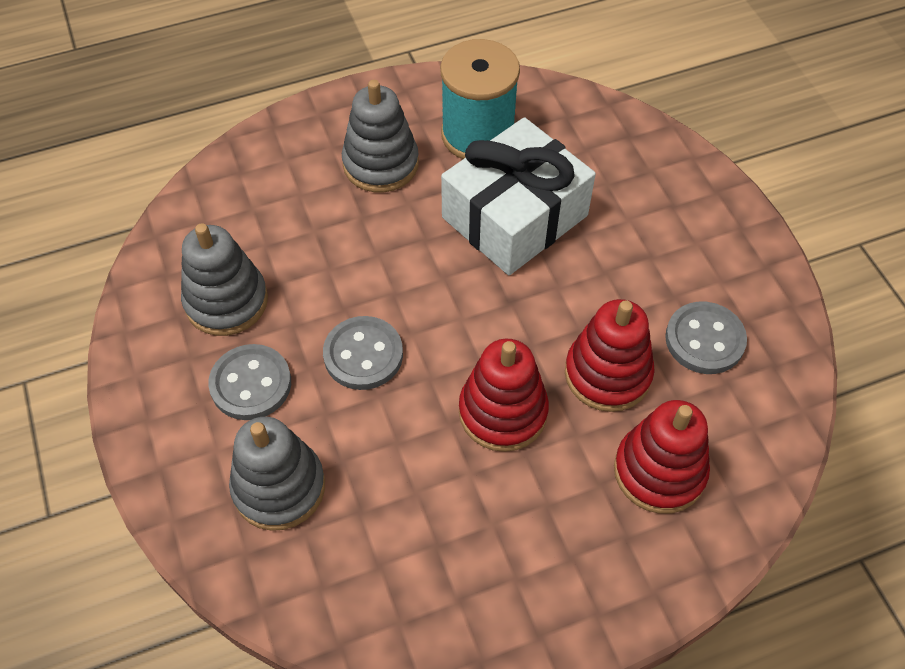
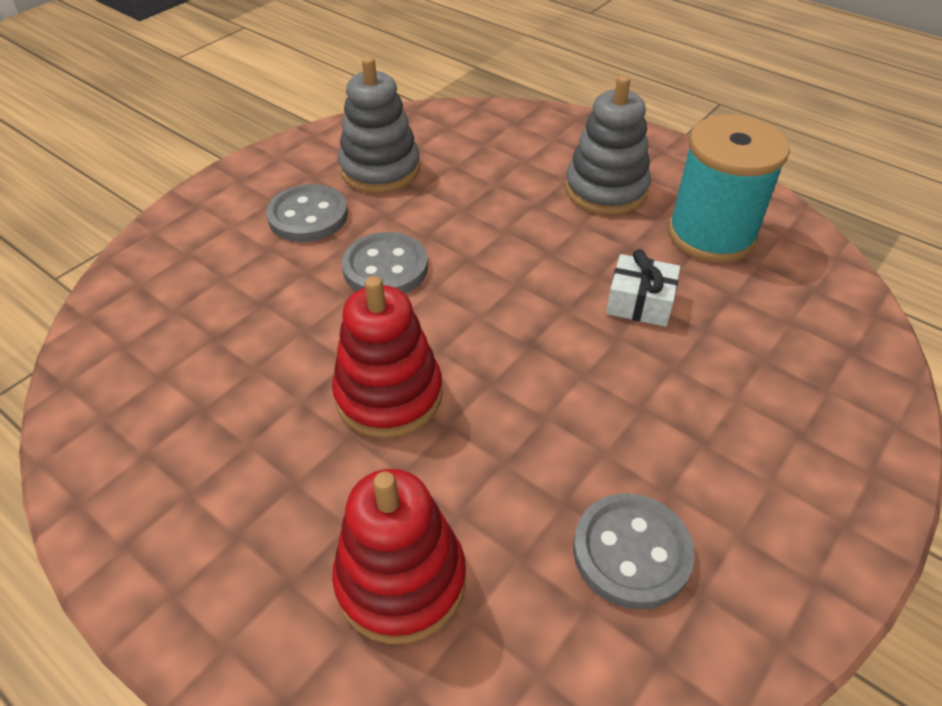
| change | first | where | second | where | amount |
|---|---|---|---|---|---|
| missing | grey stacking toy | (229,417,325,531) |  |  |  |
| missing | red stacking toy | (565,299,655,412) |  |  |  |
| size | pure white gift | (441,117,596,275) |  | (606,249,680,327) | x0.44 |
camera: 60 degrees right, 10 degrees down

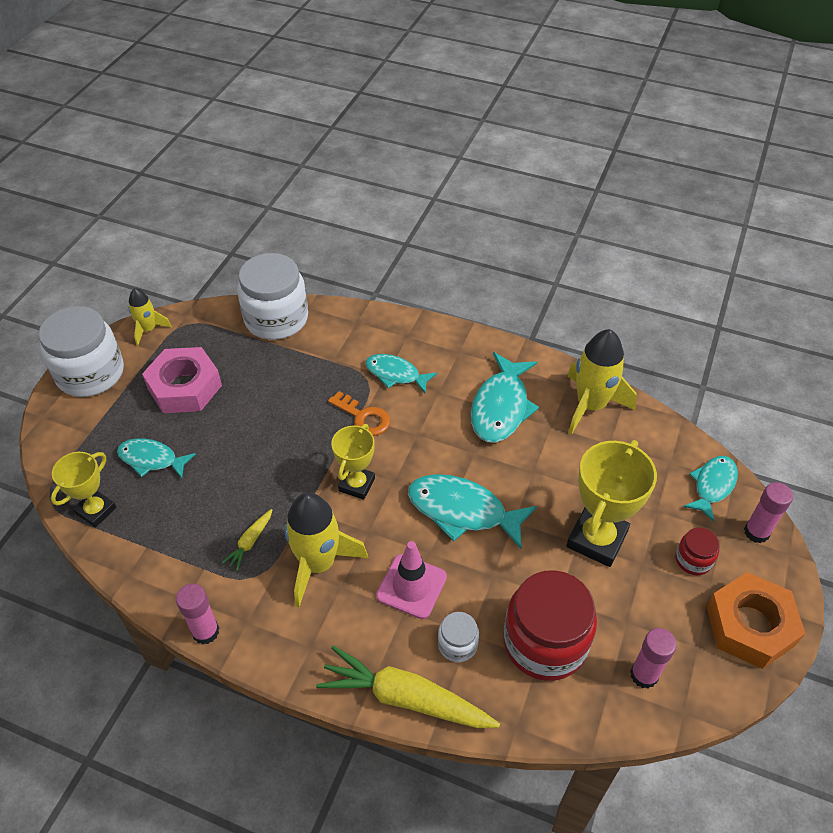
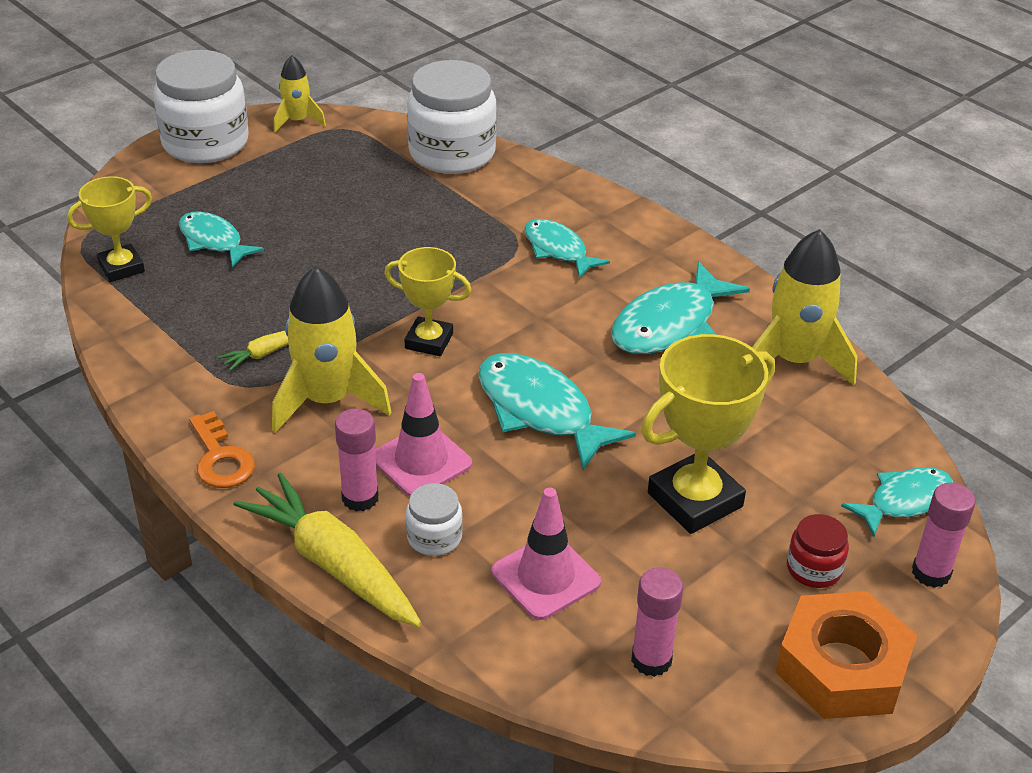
| change | first | where | second | where | amount |
|---|---|---|---|---|---|
| missing | rose-pink nut | (142,347,222,413) |  |  |  |
| relocated | rose-pink glue stick | (176,584,219,645) |  | (335,409,379,511) |  |
| relocated | orange latchkey | (328,391,390,436) |  | (189,411,255,488) |  |
| exchanged | red preserve jar | (503,570,597,681) | rose-pink road cone | (491,488,601,620) |  |
| spun | yellow prize cup | (331,424,375,500) |  | (384,247,472,356) | 60 degrees clockwise |
camera: 25 degrees right, 10 degrees down

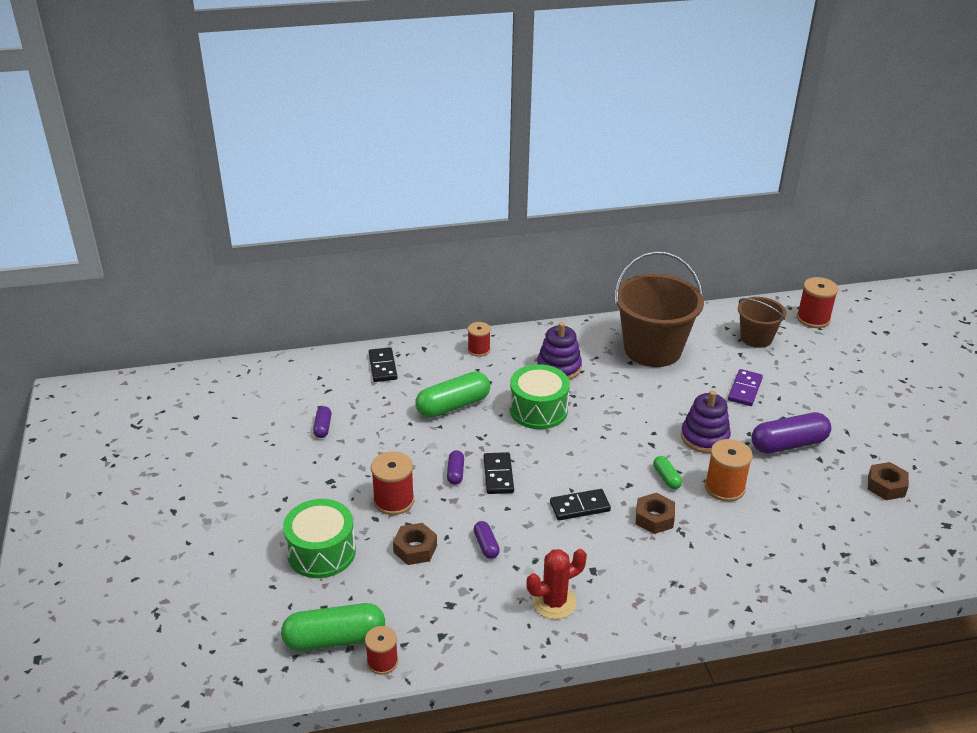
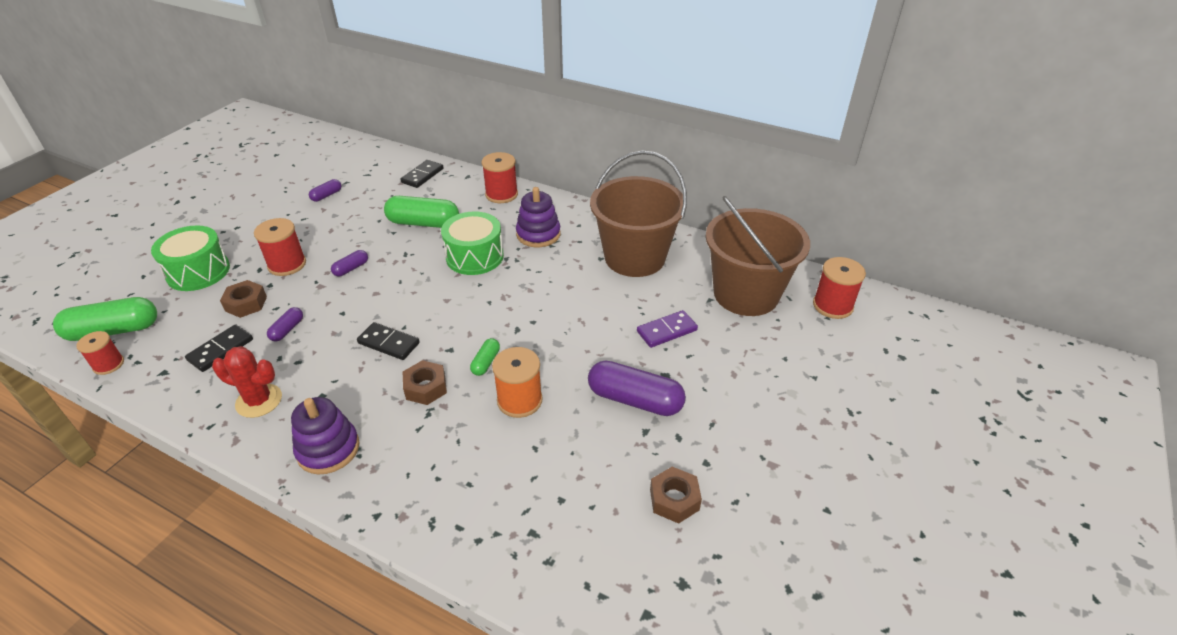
| change | first | where | second | where | amount |
|---|---|---|---|---|---|
| relocated | black domino piece | (484,452,514,494) |  | (185,324,253,372) |  |
| relocated | purple stacking toy | (681,390,731,453) |  | (291,397,359,475) |  |
| spun | emerald pill | (281,603,385,651) |  | (53,297,157,341) | 45 degrees counterclockwise |
| size | red bobbin | (468,322,491,357) |  | (482,152,518,203) | x1.53 |
| size | brown pail | (738,297,786,348) |  | (706,196,810,316) | x1.79 |
camera: 40 degrees right, 5 degrees up

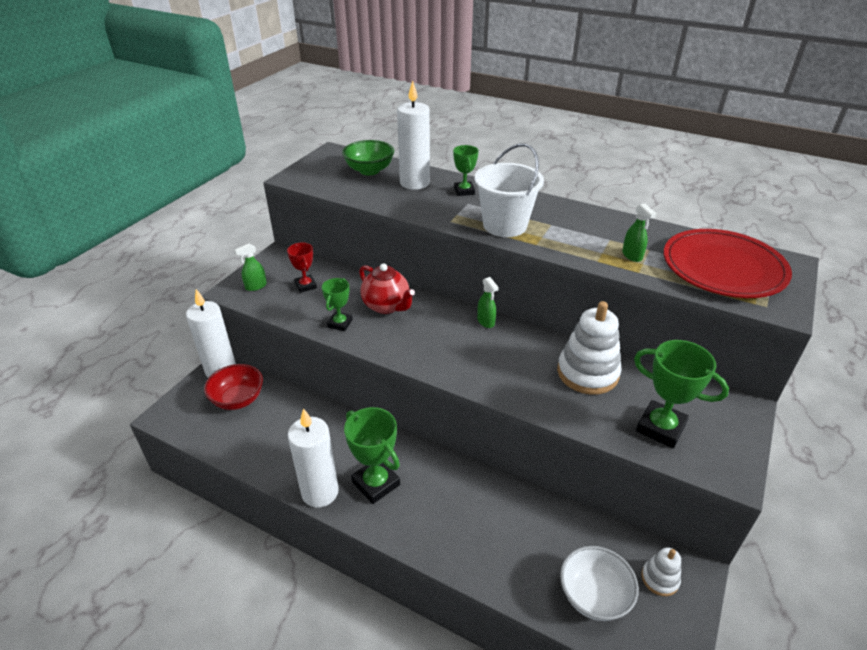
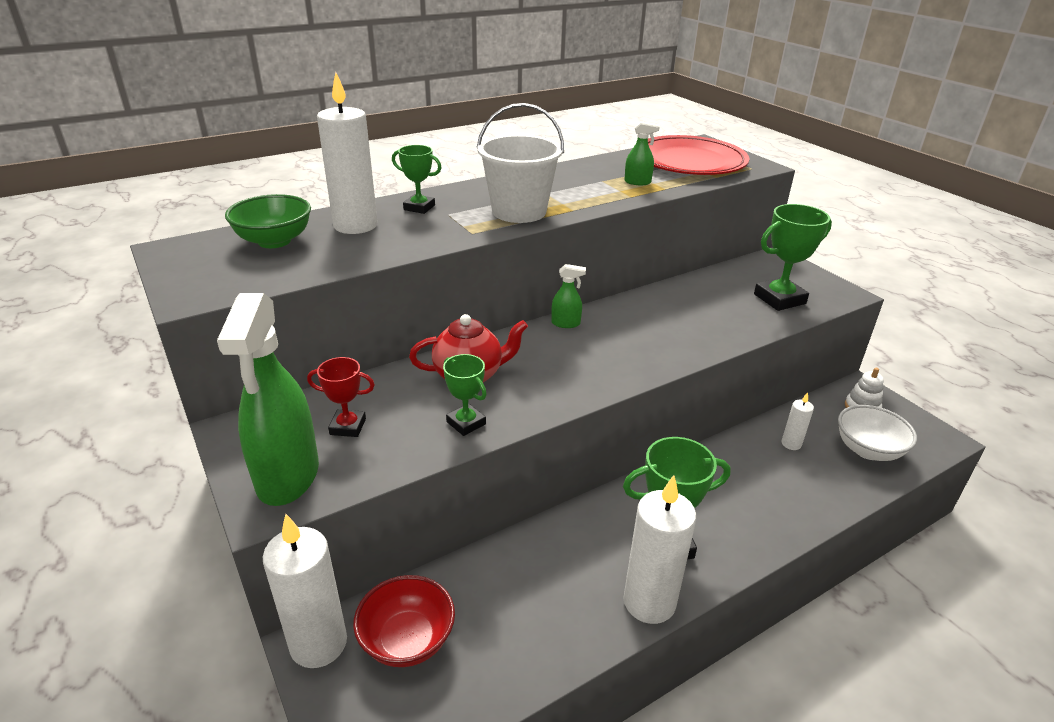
| change | first | where | second | where | amount |
|---|---|---|---|---|---|
| missing | pure white stacking toy | (557,301,622,395) |  |  |  |
| appeared |  |  | pure white wax candle | (782,392,814,450) |  |
| size | emerald spray bottle | (234,244,267,291) |  | (217,293,319,506) | x2.33 |
camera: 60 degrees left, 5 degrees down

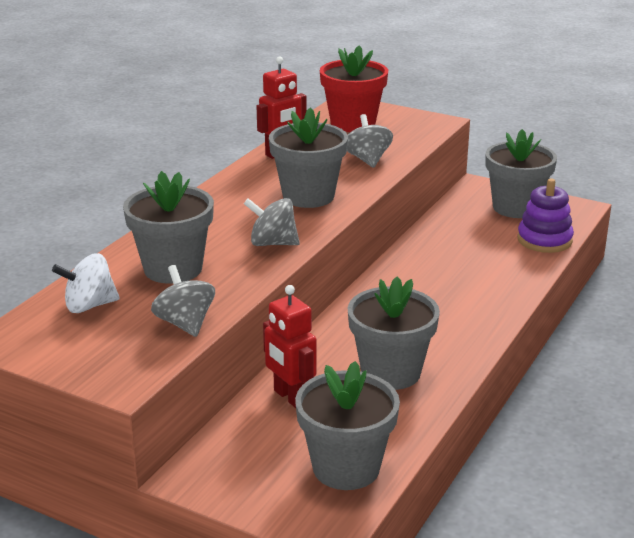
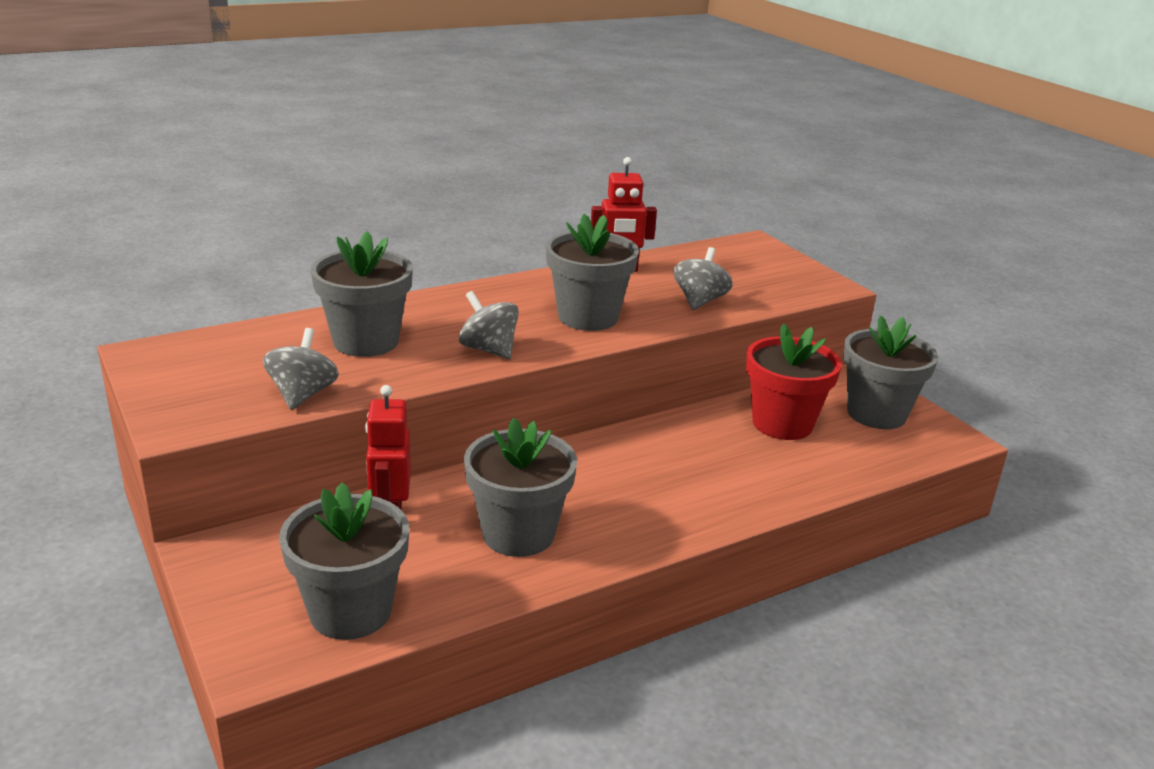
| change | first | where | second | where | amount |
|---|---|---|---|---|---|
| missing | pure white spinning top | (52,253,120,313) |  |  |  |
| missing | purple stacking toy | (517,179,574,253) |  |  |  |
| relocated | red potted plant | (320,45,388,132) |  | (746,323,842,440) |  |
camera: 30 degrees right, 0 degrees up

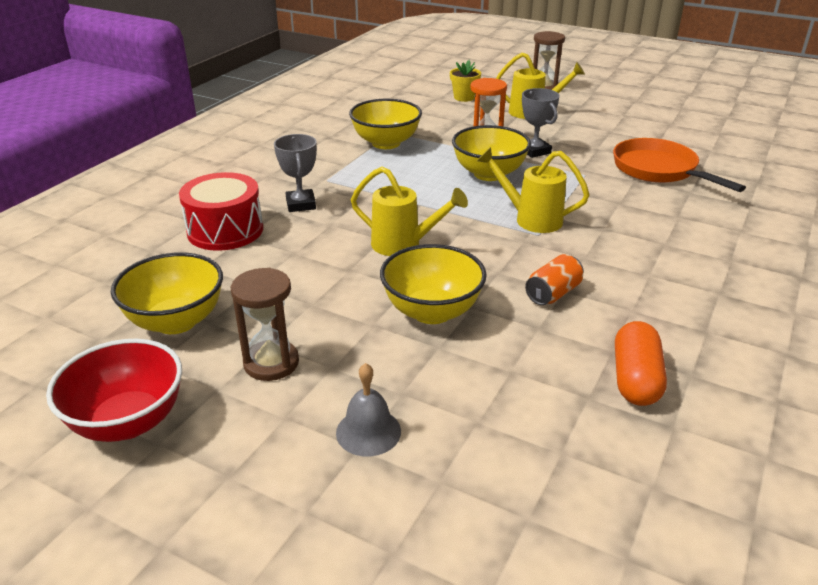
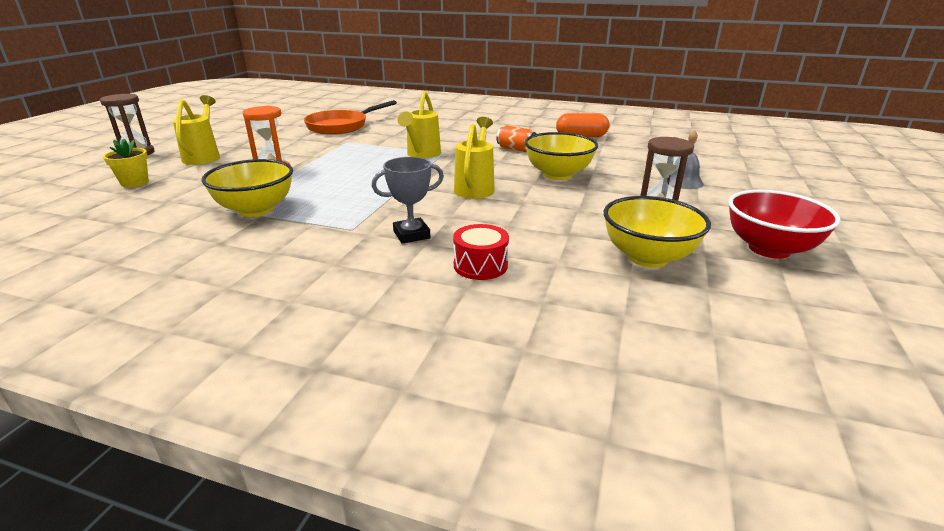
| change | first | where | second | where | amount |
|---|---|---|---|---|---|
| missing | yellow serving bowl | (452,125,531,181) |  |  |  |
| missing | grey prize cup | (522,88,559,158) |  |  |  |
| size | red drum | (179,172,263,251) |  | (453,224,509,280) | x0.63 |
camera: 100 degrees left, 5 degrees down

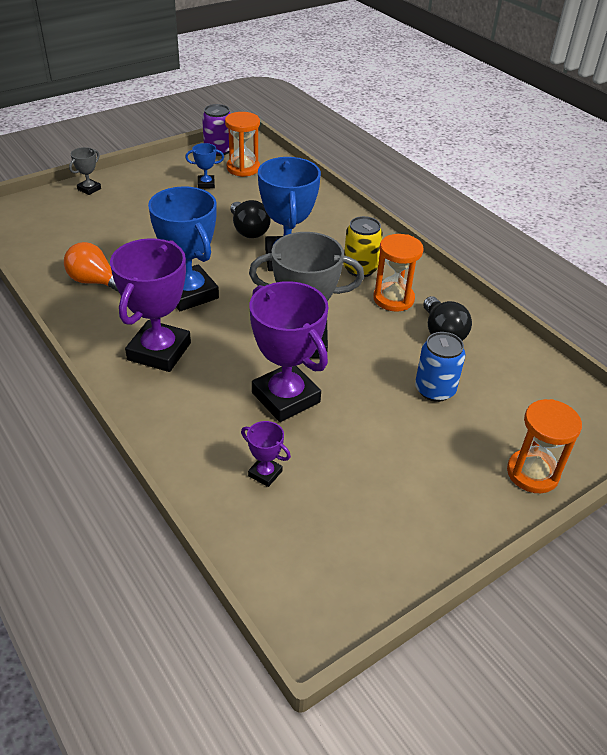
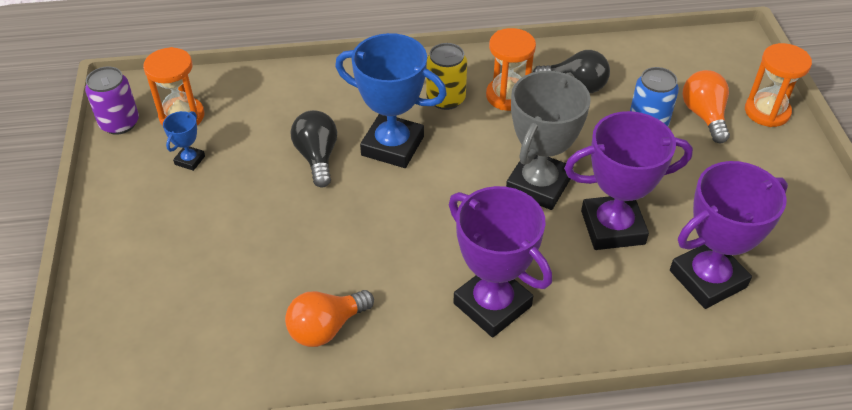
| change | first | where | second | where | amount |
|---|---|---|---|---|---|
| missing | grey prize cup | (69,147,101,195) |  |  |  |
| missing | blue prize cup | (148,186,219,311) |  |  |  |
| appeared |  |  | orange bulb | (683,70,730,143) |  |
| spun | black bulb | (230,200,271,238) |  | (291,110,337,188) | 105 degrees counterclockwise |
| size | purple prize cup | (241,421,291,487) |  | (670,161,788,309) | x2.21 |
camera: 60 degrees left, 5 degrees up

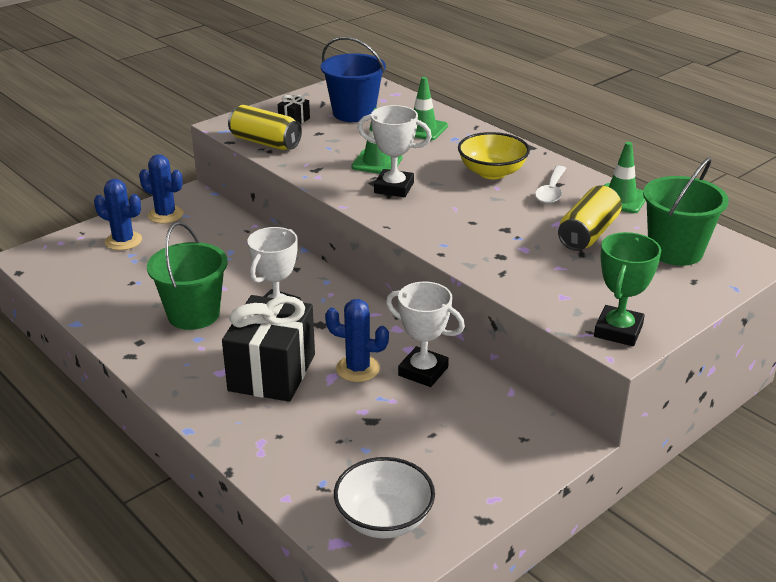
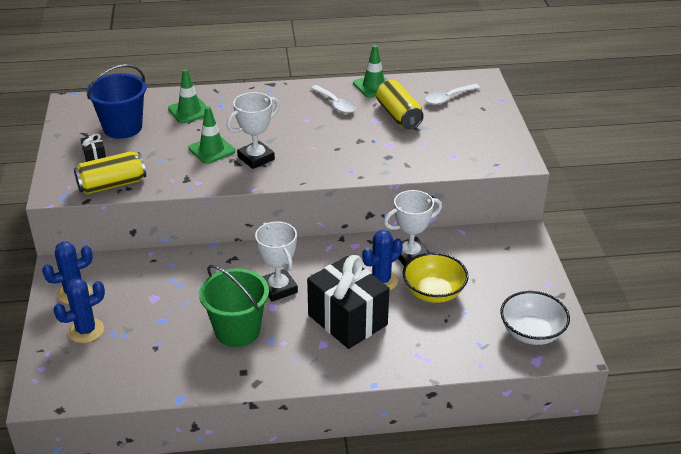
| change | first | where | second | where | amount |
|---|---|---|---|---|---|
| missing | emerald prize cup | (594,232,661,346) |  |  |  |
| relocated | yellow serving bowl | (458,132,530,179) |  | (403,253,469,303) |  |
| exchanged | emerald pail | (643,157,729,266) | pure white teaspoon | (425,84,480,105) |  |
camera: 55 degrees left, 5 degrees up

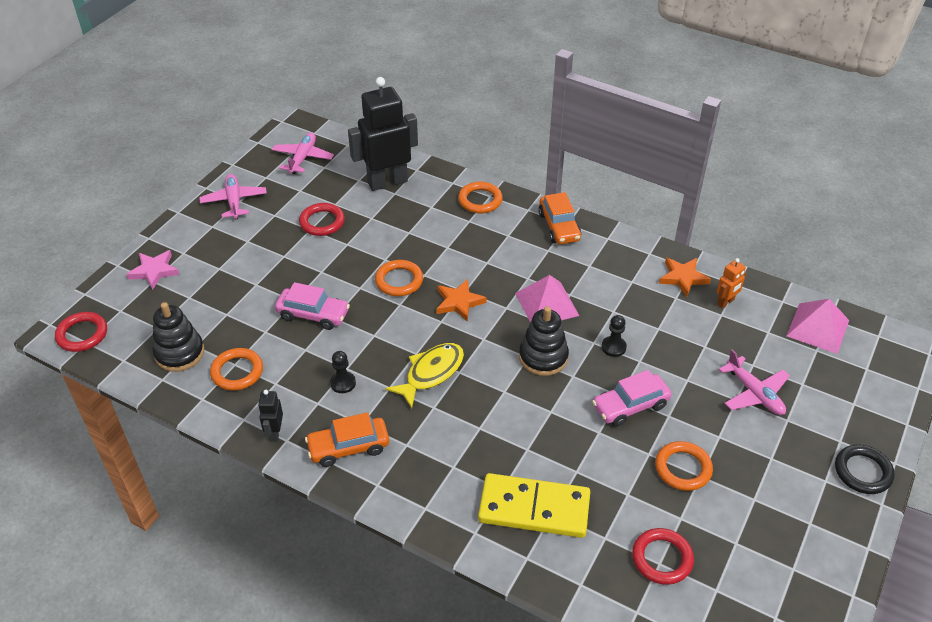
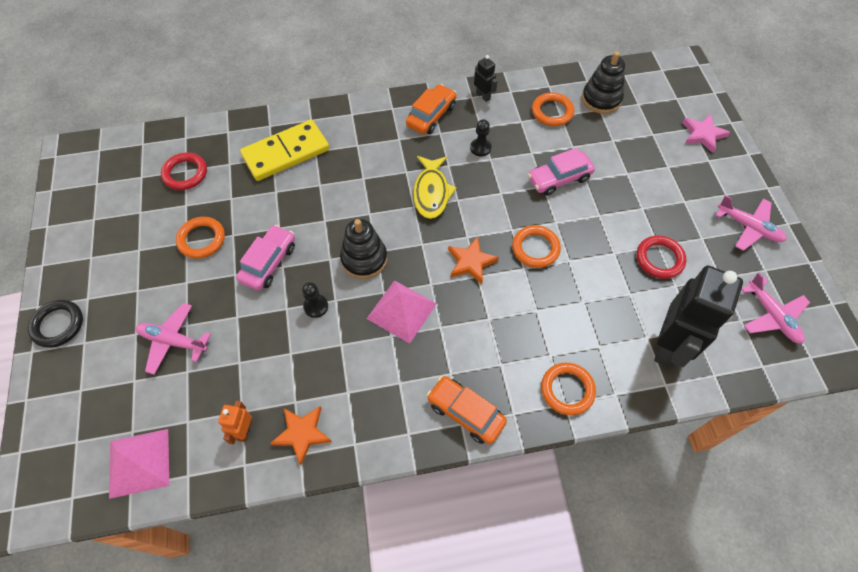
| change | first | where | second | where | amount |
|---|---|---|---|---|---|
| missing | red torus | (55,312,107,352) |  |  |  |
camera: 140 degrees right, 15 degrees up

